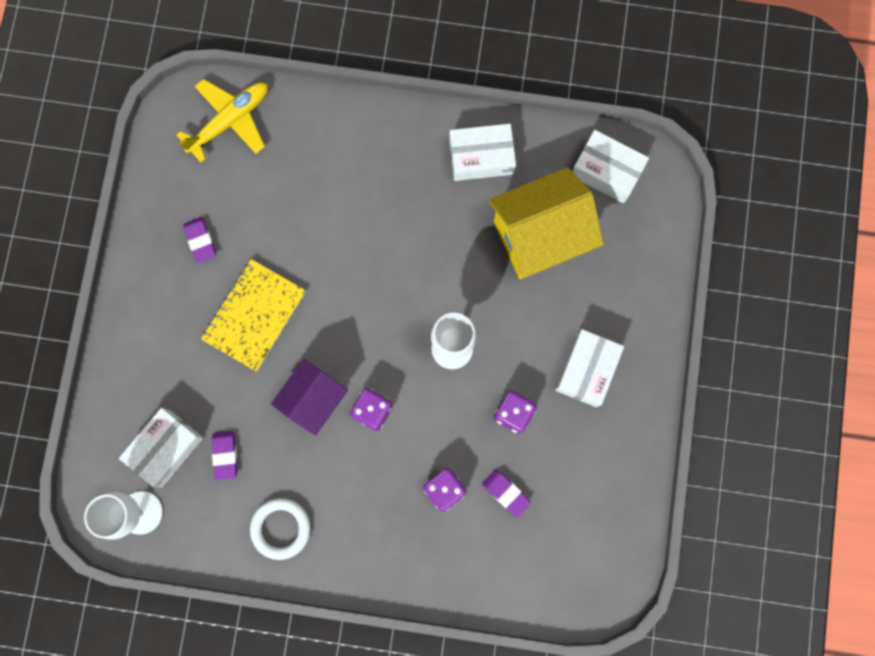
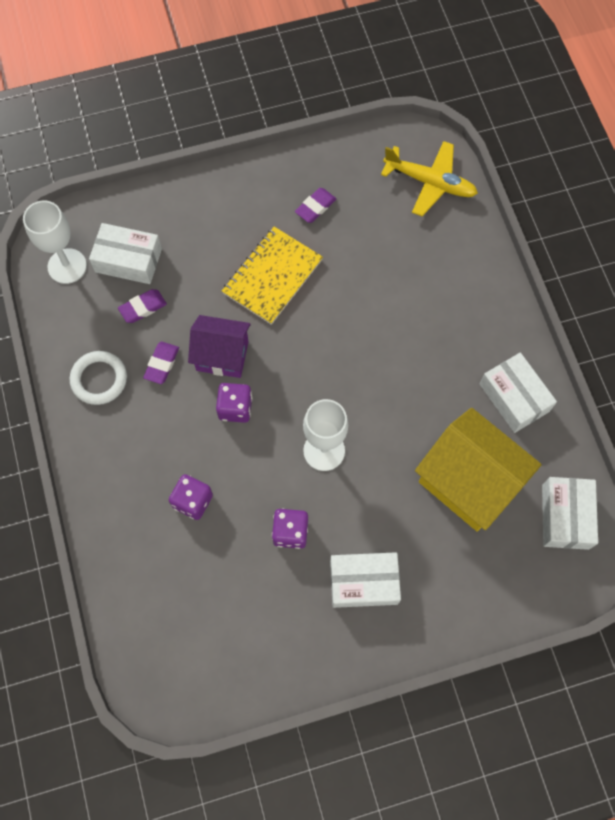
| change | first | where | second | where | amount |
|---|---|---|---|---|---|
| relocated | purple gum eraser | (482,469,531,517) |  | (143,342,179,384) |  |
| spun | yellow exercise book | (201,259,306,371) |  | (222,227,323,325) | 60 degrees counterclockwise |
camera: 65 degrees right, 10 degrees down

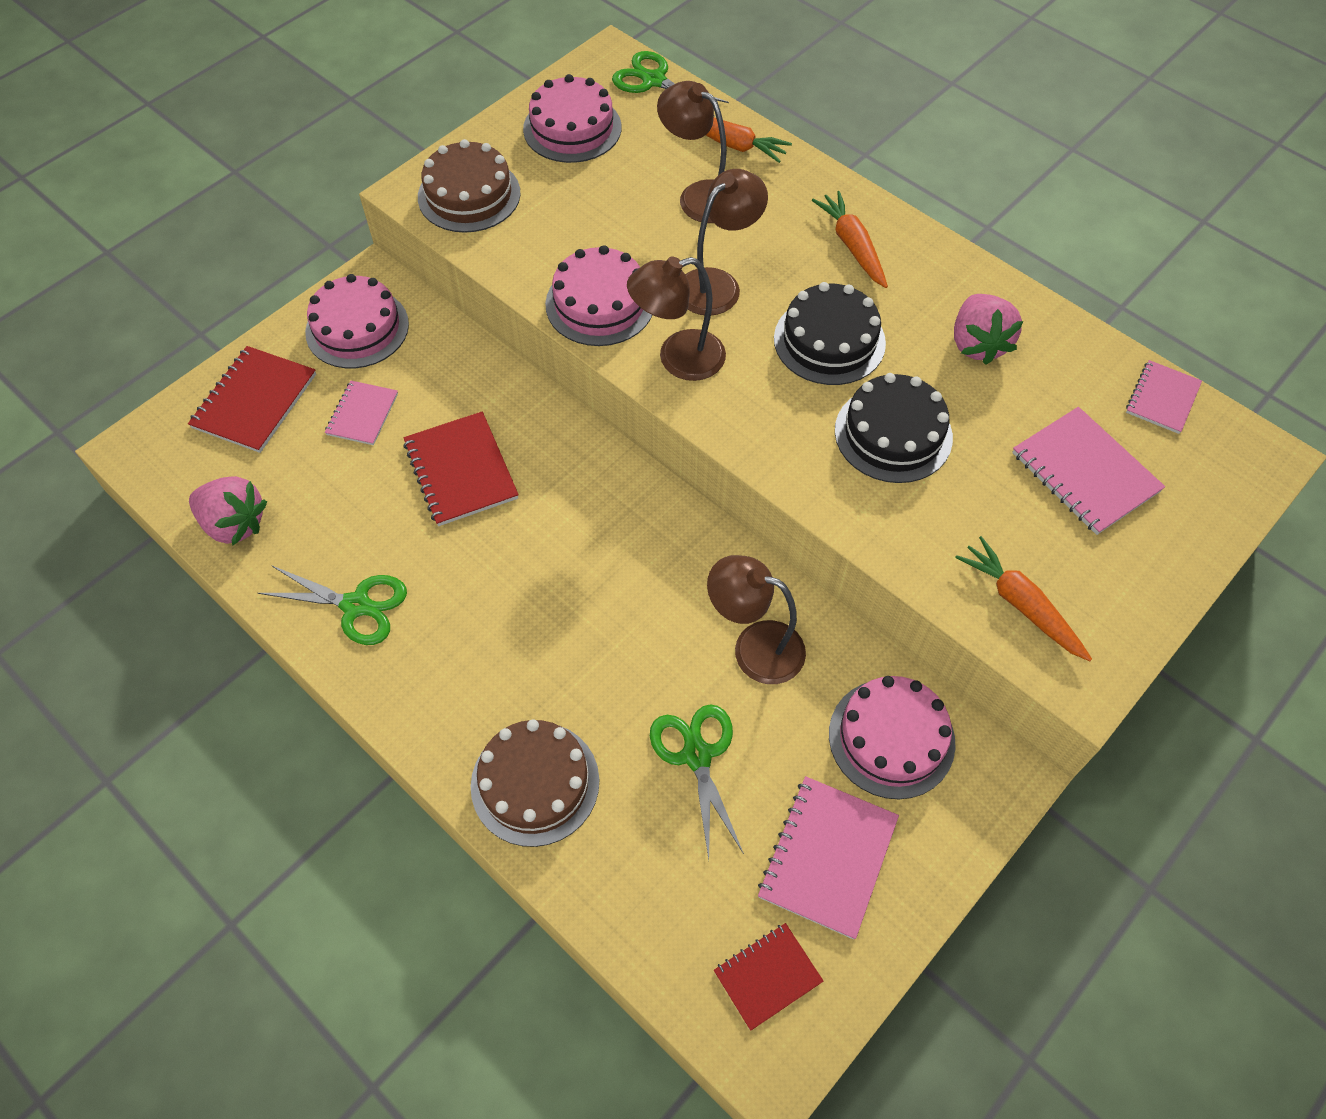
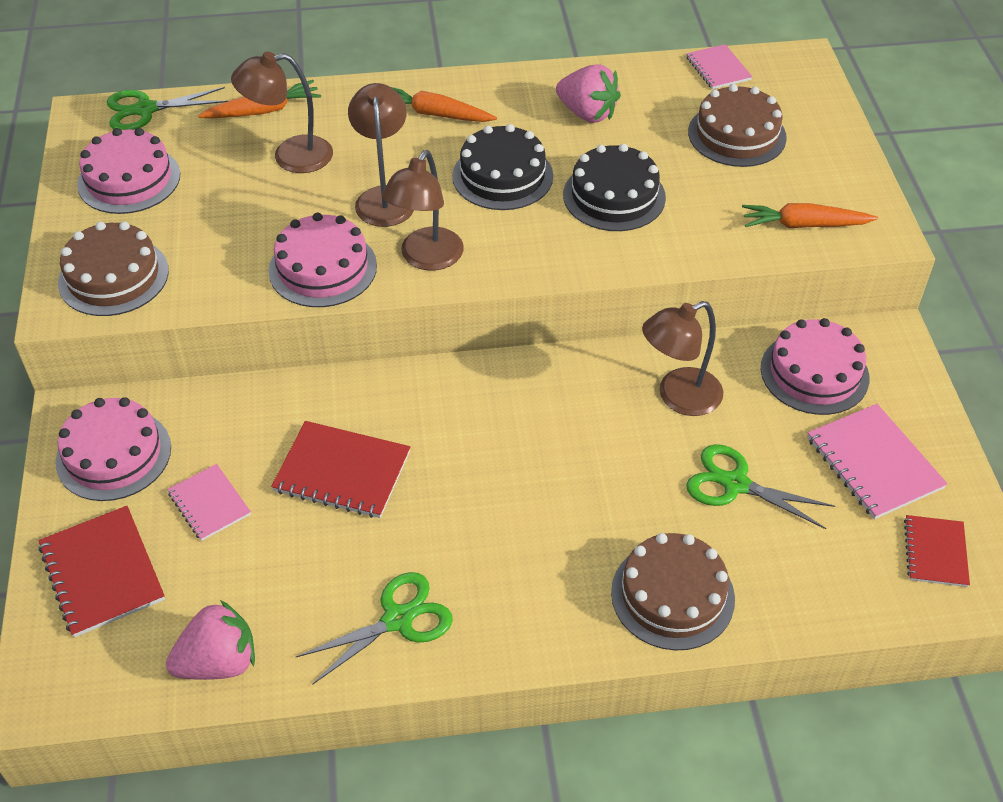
| change | first | where | second | where | amount |
|---|---|---|---|---|---|
| exchanged | rose-pink exercise book | (1012,407,1165,535) | brown layer cake | (688,84,787,167) |  |
camera: 50 degrees left, 10 degrees down

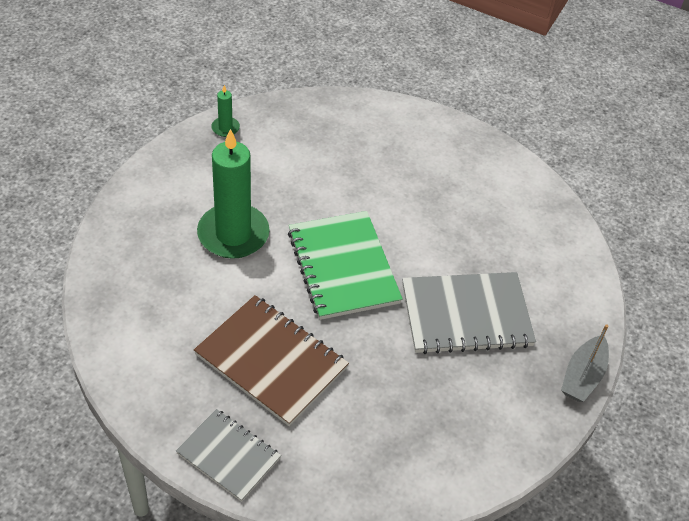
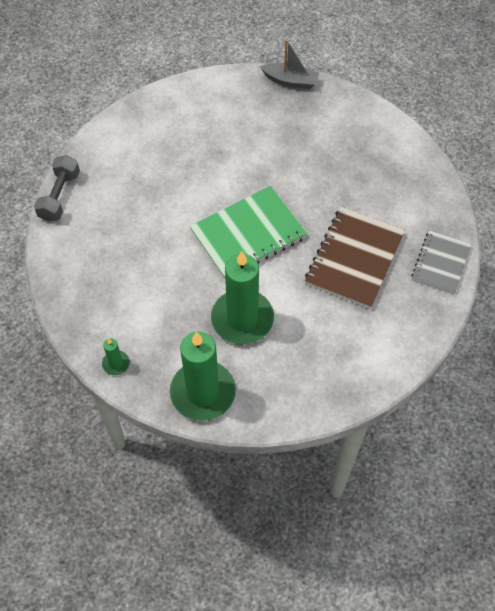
| change | first | where | second | where | amount |
|---|---|---|---|---|---|
| missing | grey exercise book | (402,272,536,354) |  |  |  |
| appeared |  |  | grey free weight | (34,155,80,222) |  |
| appeared |  |  | emerald wax candle | (170,332,236,421) |  |
camera: 100 degrees left, 10 degrees up

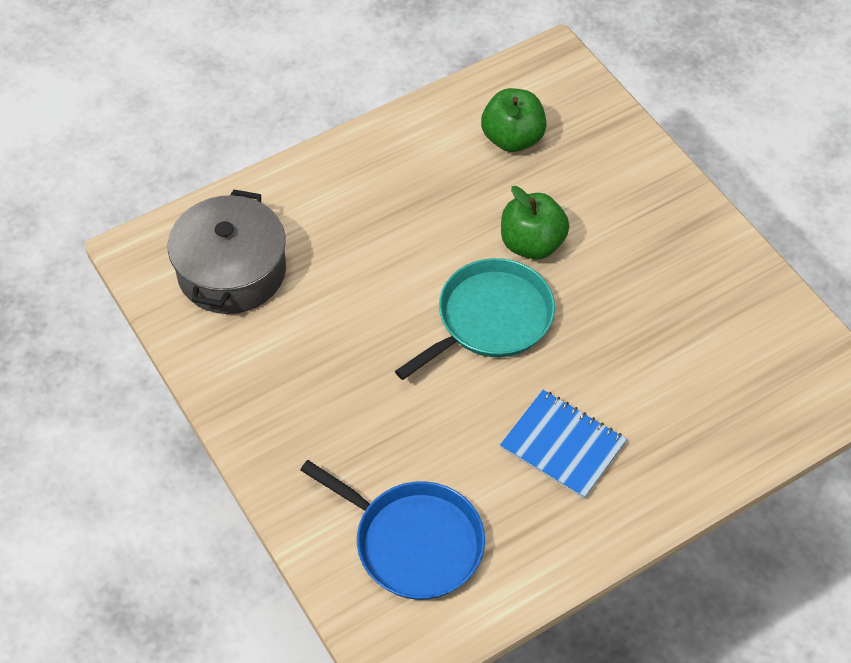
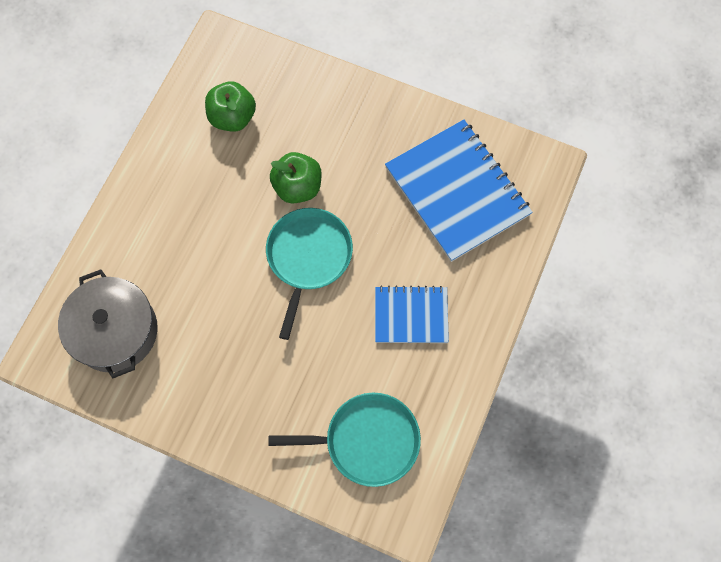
| change | first | where | second | where | amount |
|---|---|---|---|---|---|
| appeared |  |  | blue exercise book | (385,119,533,262) |  |
| colour | blue pan | (300,460,485,600) | turquoise pan | (269,393,421,487) |  |
camera: 35 degrees left, 15 degrees up

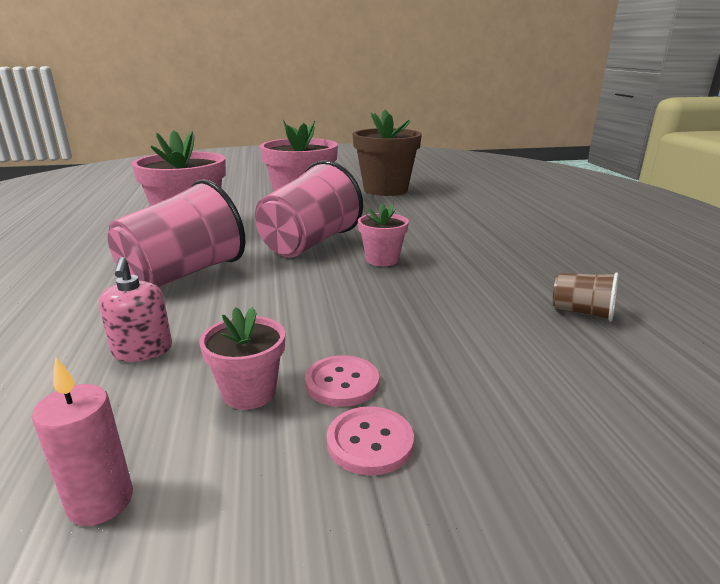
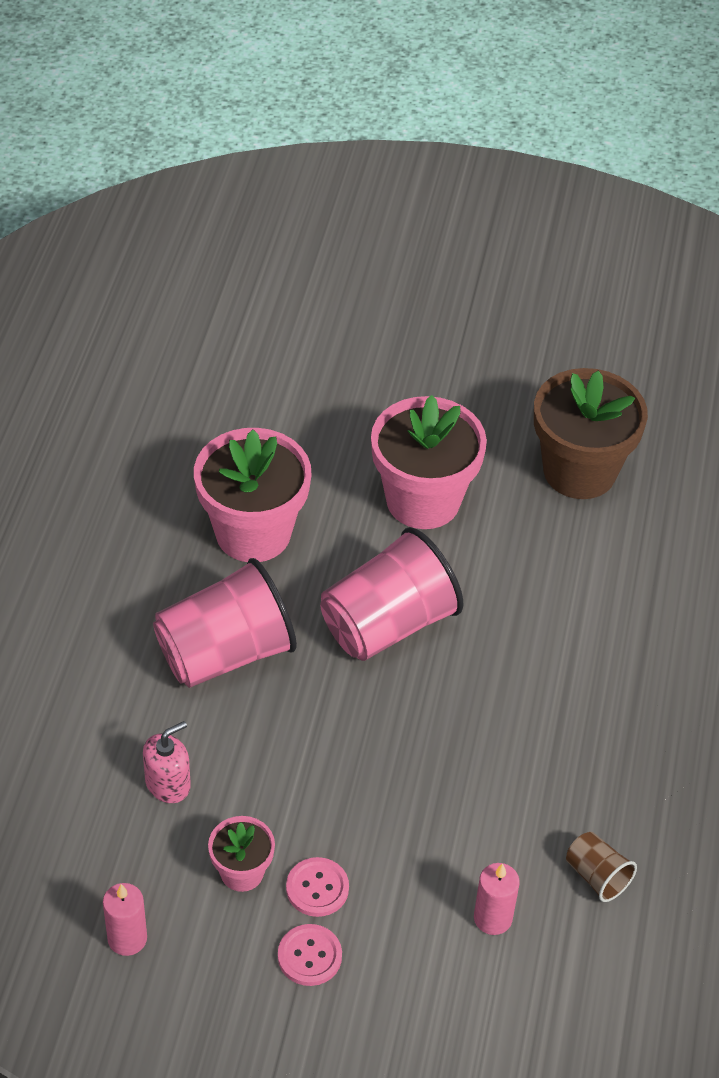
| change | first | where | second | where | amount |
|---|---|---|---|---|---|
| missing | rose-pink potted plant | (358,203,409,266) |  |  |  |
| appeared |  |  | rose-pink wax candle | (474,863,520,935) |  |
| spun | rose-pink soap dispenser | (99,257,172,362) |  | (143,721,191,803) | 135 degrees counterclockwise |
camera: 20 degrees right, 25 degrees up

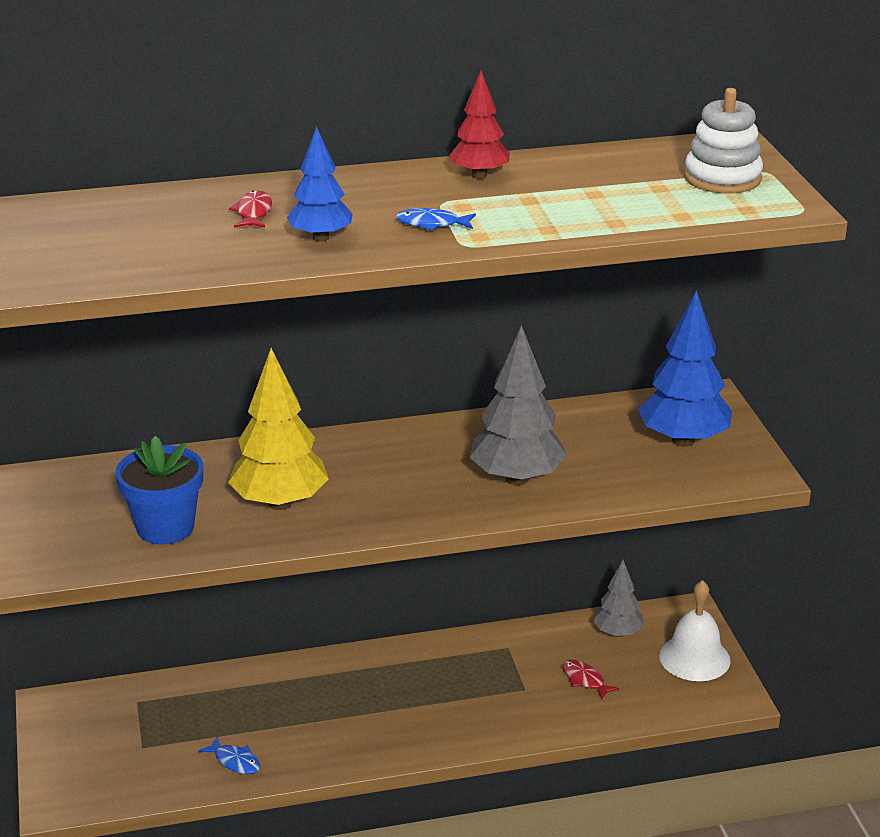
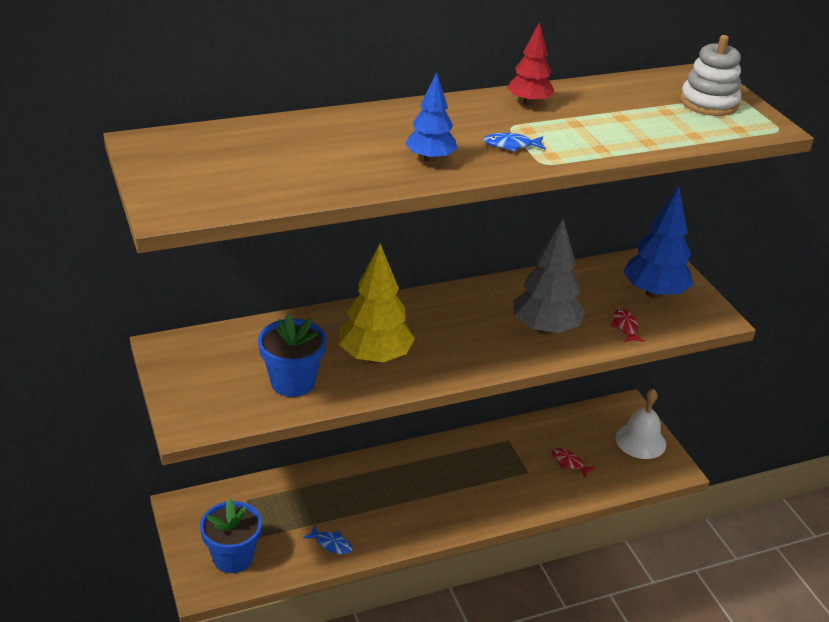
| change | first | where | second | where | amount |
|---|---|---|---|---|---|
| missing | grey toy tree | (593,560,644,637) |  |  |  |
| appeared |  |  | blue potted plant | (200,498,262,573) |  |
| relocated | red fish | (229,191,272,227) |  | (611,308,644,342) |  |
camera: 10 degrees left, 5 degrees up

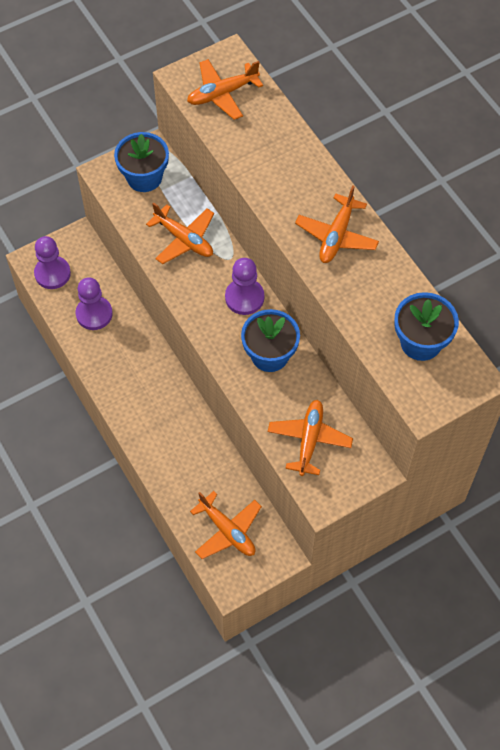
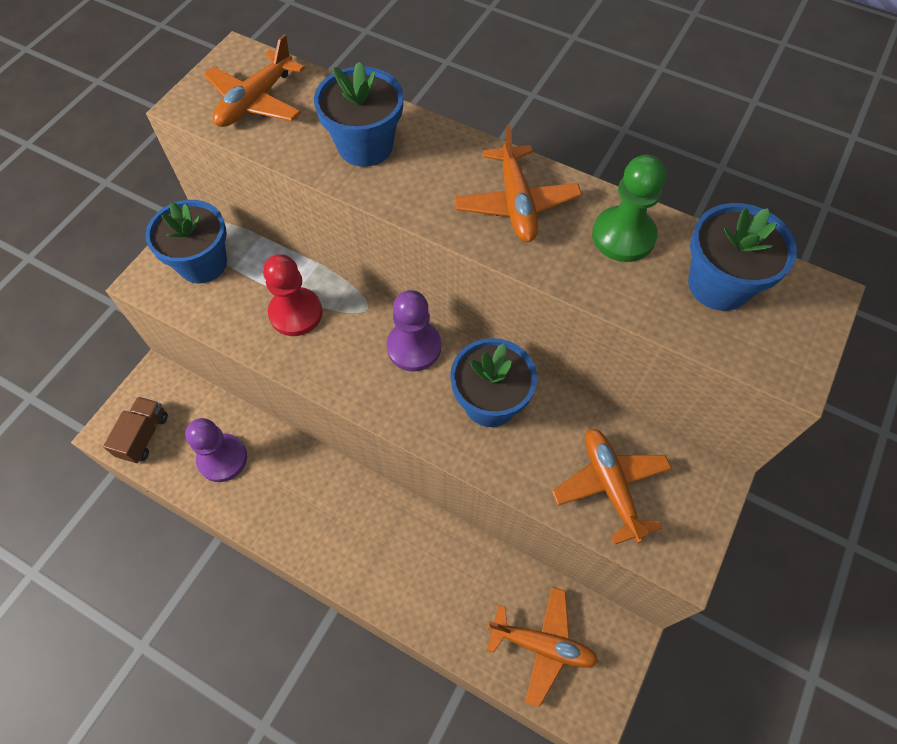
| change | first | where | second | where | amount |
|---|---|---|---|---|---|
| appeared |  |  | blue potted plant | (314,61,404,167) |  |
| appeared |  |  | emerald chess pawn | (592,155,666,262) |  |
| exchanged | purple chess pawn | (34,236,71,289) | brown truck | (103,397,168,463) |  |
| exchanged | orange aeroplane | (146,202,214,264) | red chess pawn | (263,254,322,336) |  |
camera: 30 degrees left, 0 degrees up

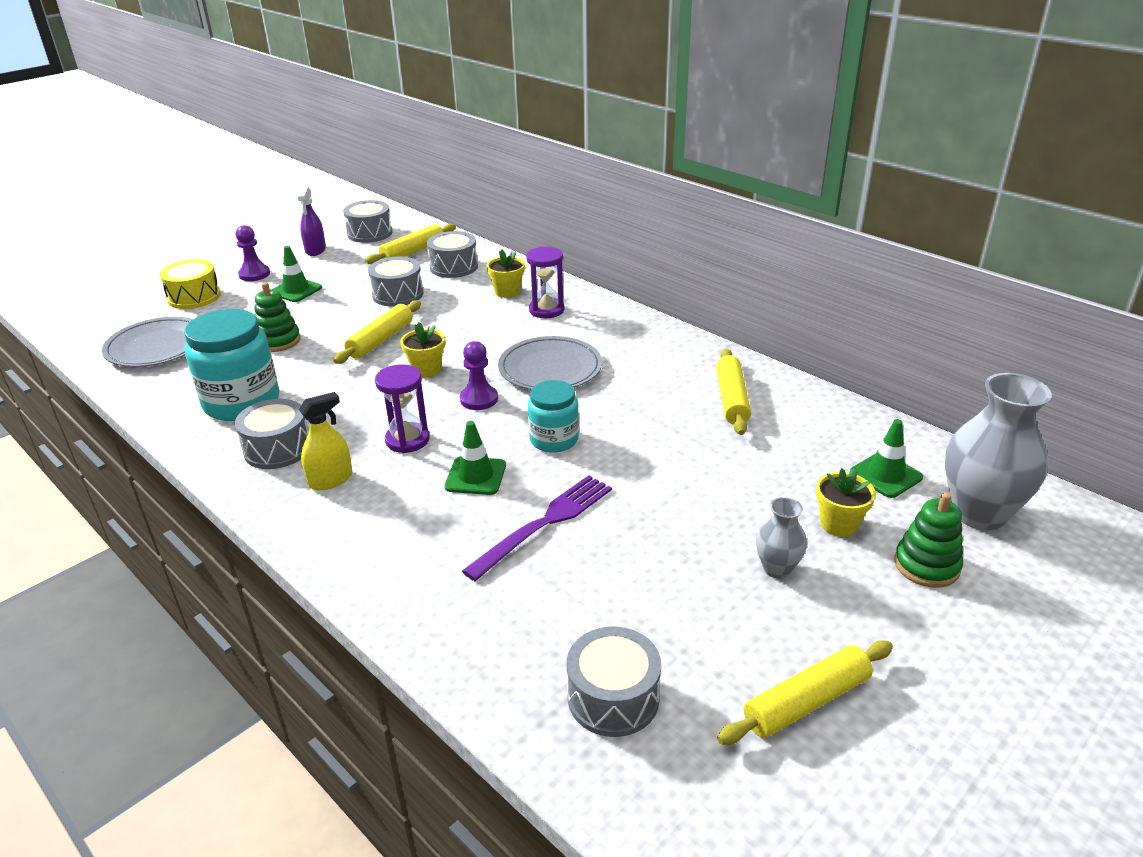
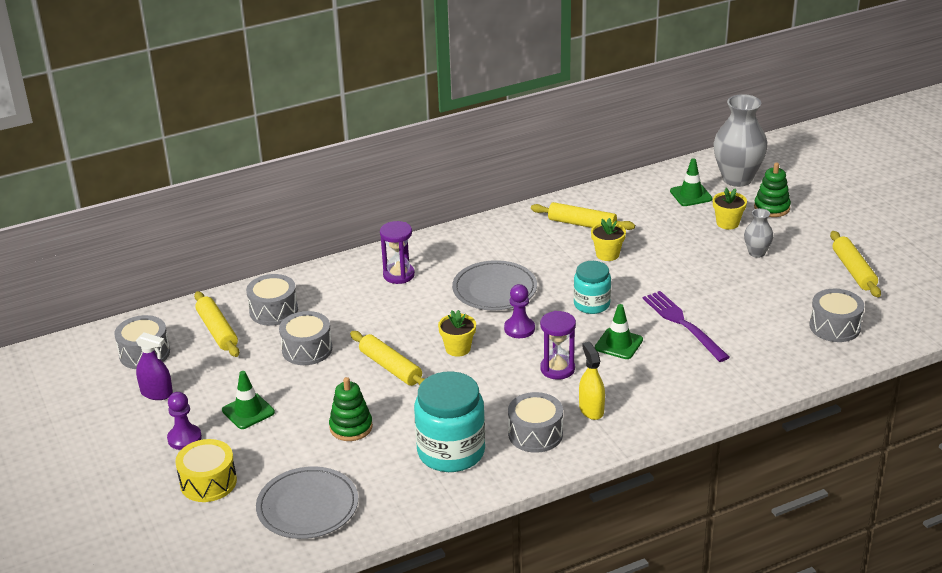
| change | first | where | second | where | amount |
|---|---|---|---|---|---|
| relocated | yellow potted plant | (487,249,525,298) |  | (591,218,626,261) |  |
camera: 70 degrees left, 0 degrees up

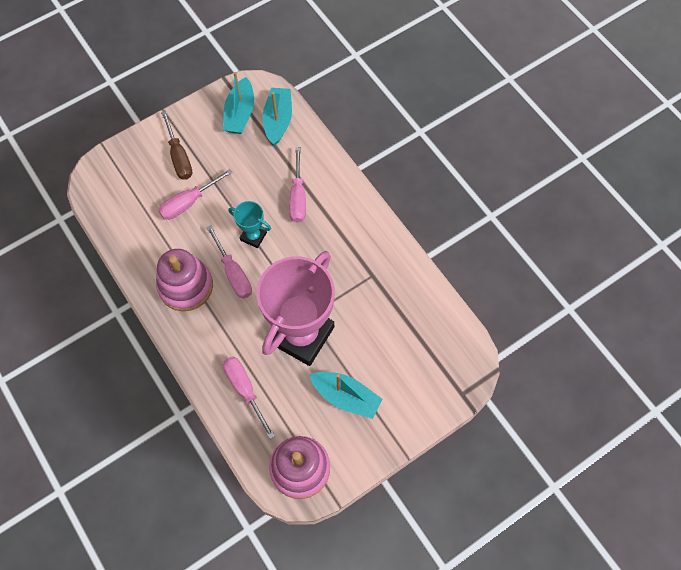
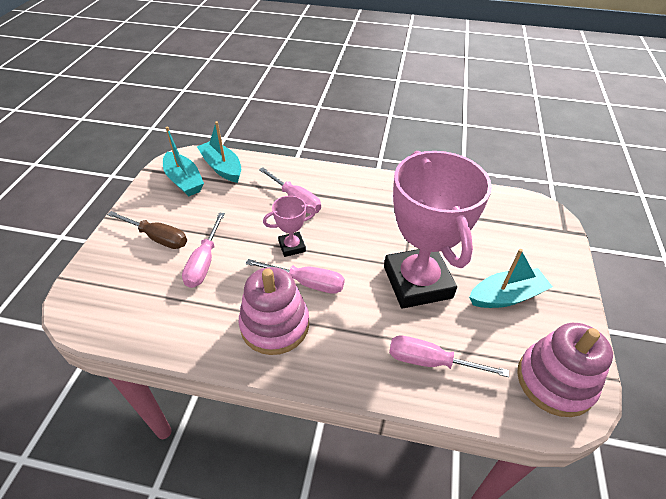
| change | first | where | second | where | amount |
|---|---|---|---|---|---|
| colour | turquoise prize cup | (228,201,271,248) | rose-pink prize cup | (263,196,316,257) |  |
camera: 45 degrees left, 20 degrees down

